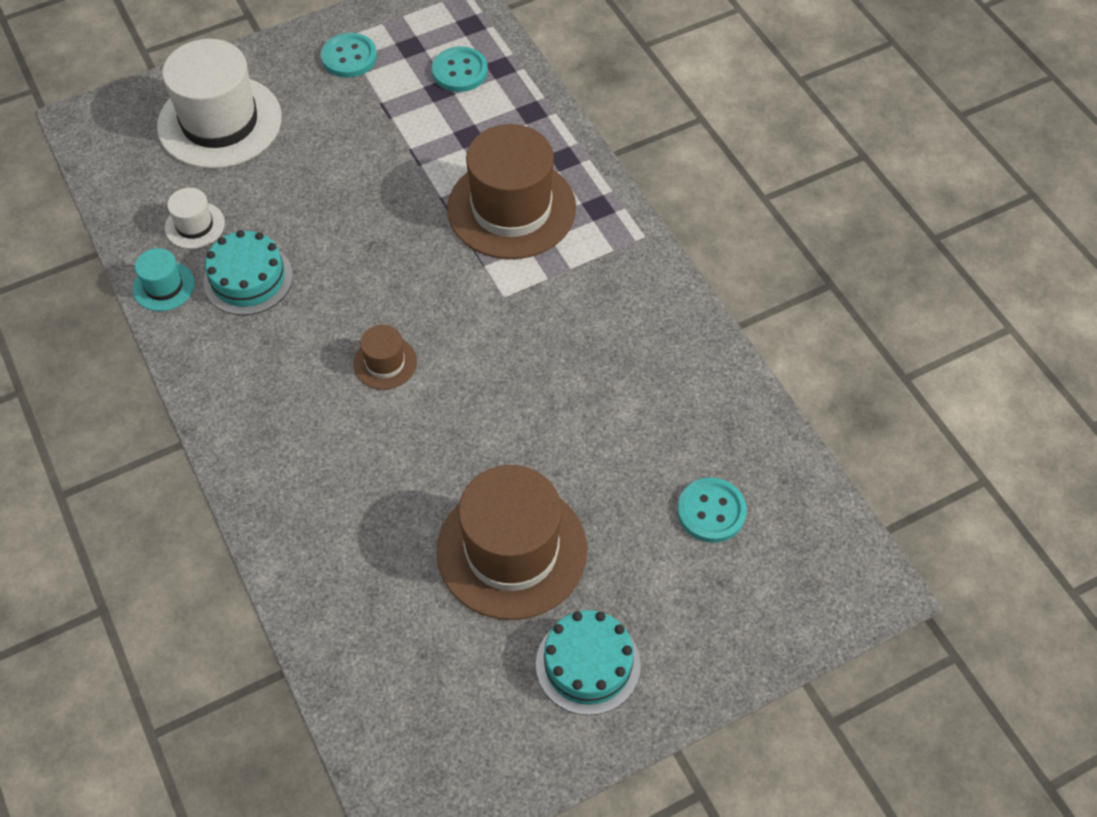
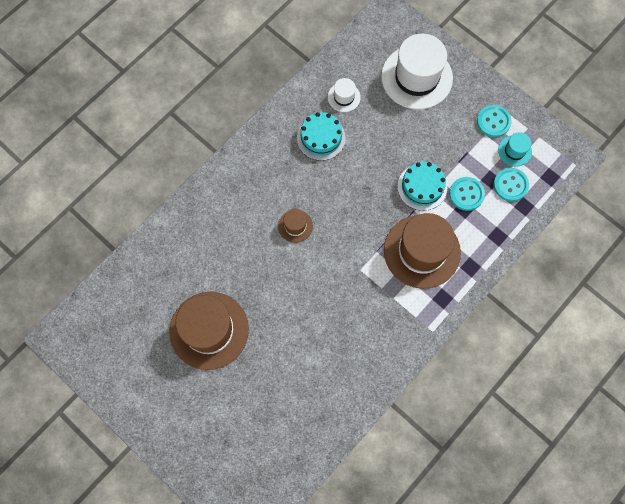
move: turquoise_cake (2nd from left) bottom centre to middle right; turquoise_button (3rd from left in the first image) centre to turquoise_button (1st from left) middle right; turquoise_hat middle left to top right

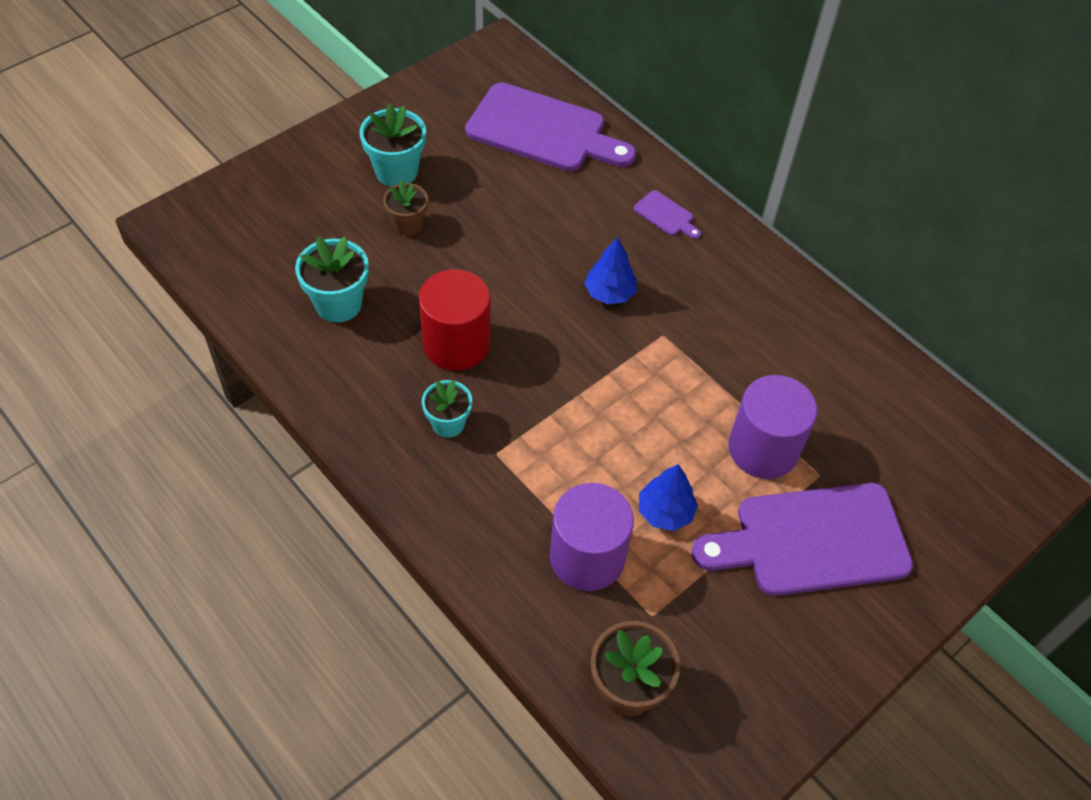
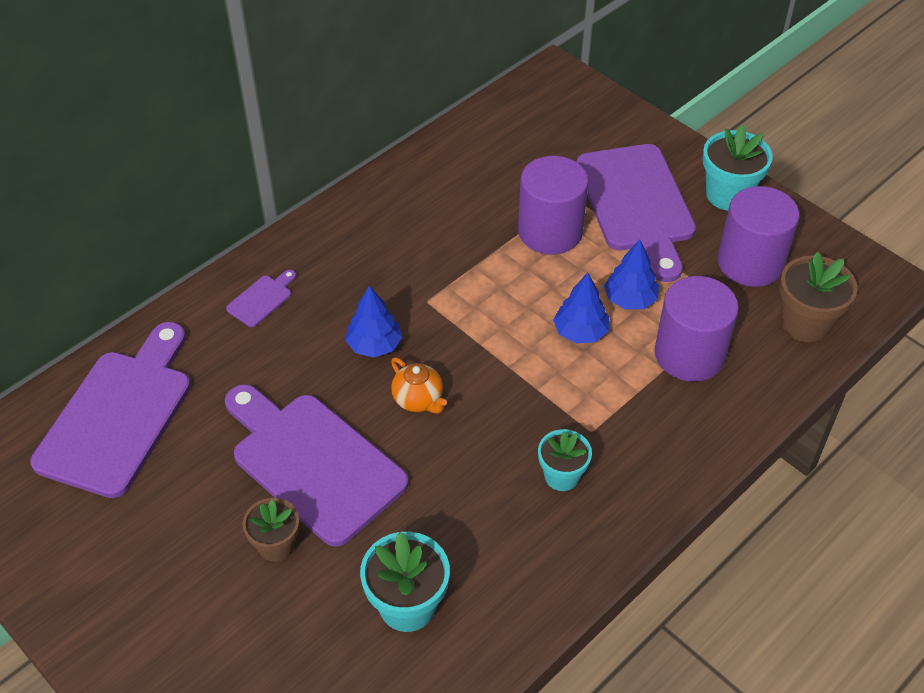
delete: red_cylinder centre
insert: purple_cutting_board (3rd from left) bottom centre; orange_teapot centre; blue_tree (2nd from left) centre; purple_cylinder (3rd from left) middle right
move: turquoise_flower_pot (2nd from left in the first image) top centre to turquoise_flower_pot (3rd from left) top right

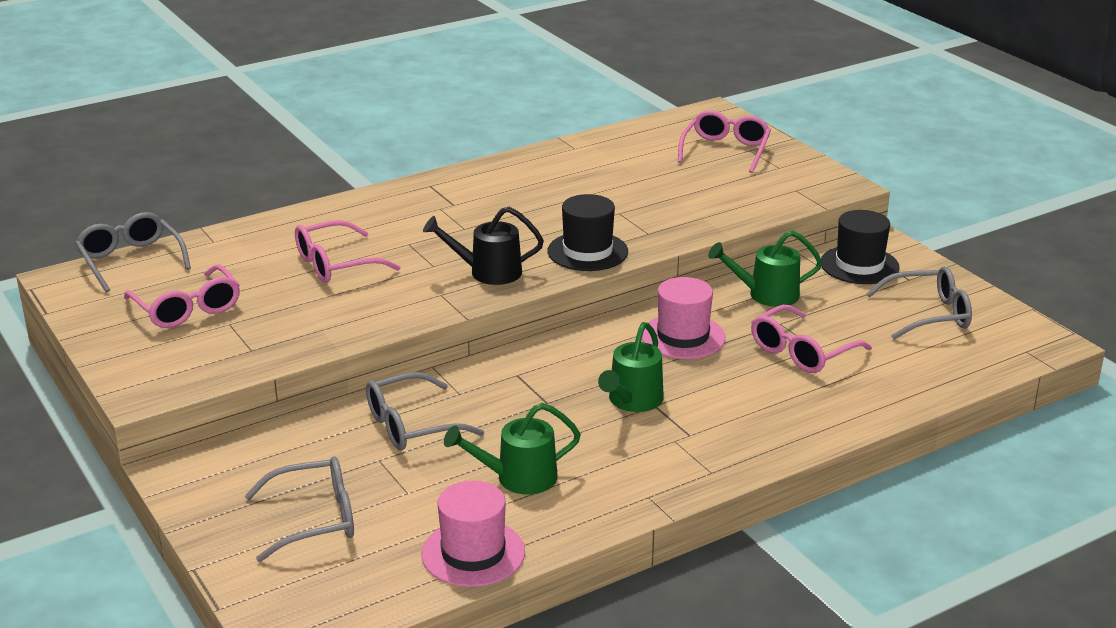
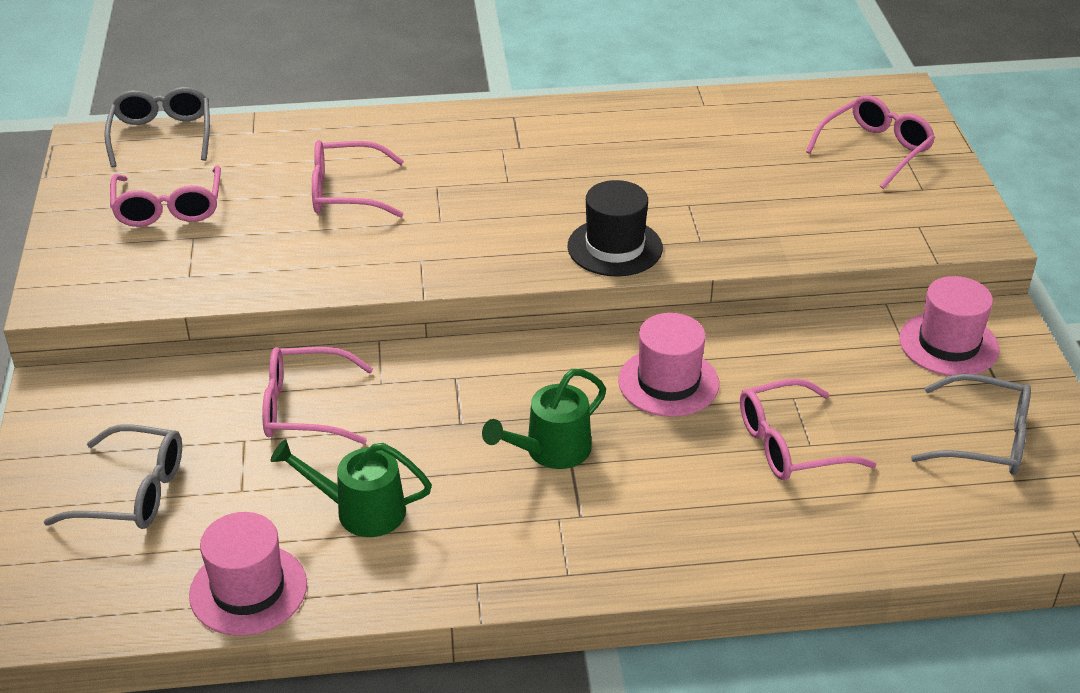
delete: black_watering_can centre; green_watering_can (3rd from left) middle right
recolor: grey_glasses (3rd from left) centre to pink_glasses (2nd from left) middle left; black_hat (2nd from left) middle right to pink_hat (3rd from left) middle right

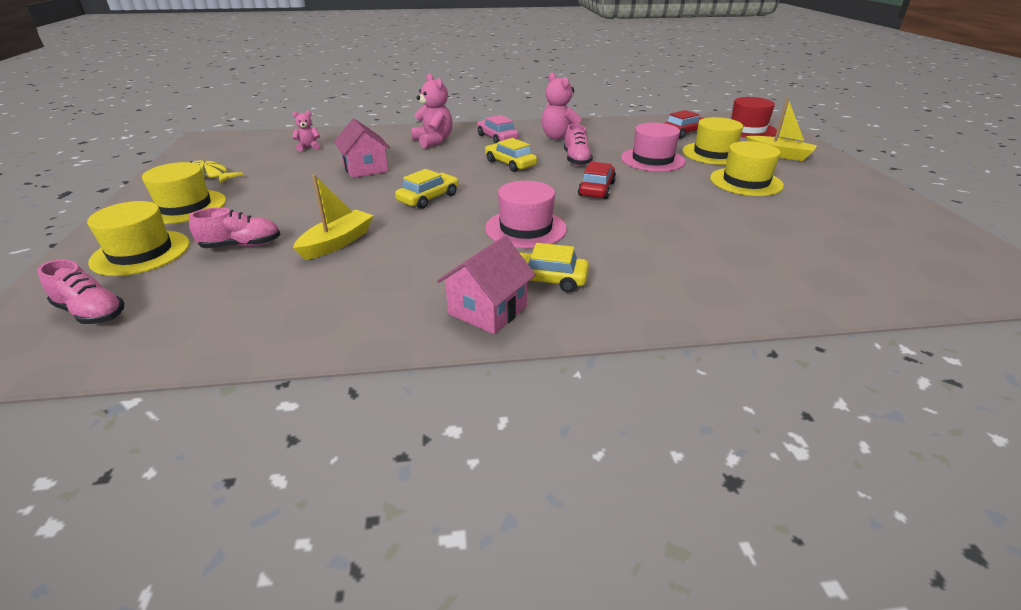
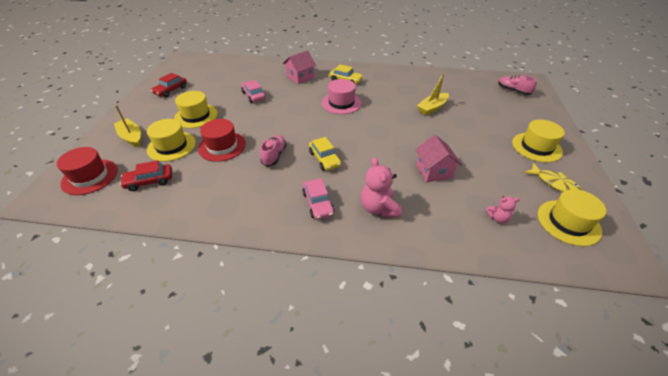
delete: pink_shoe (2nd from left) middle left; yellow_car (1st from left) top centre; pink_teddy_bear (3rd from left) top centre
insert: pink_car (1st from left) top centre
move: red_car (1st from left in the first image) top centre to red_car (2nd from left) top left; pink_house (2nd from left in the first image) centre to pink_house (1st from left) top centre; yellow_hat (1st from left in the first image) middle left to yellow_hat (4th from left) middle right
recolor: pink_hat (2nd from left) top centre to red_hat (2nd from left) middle left

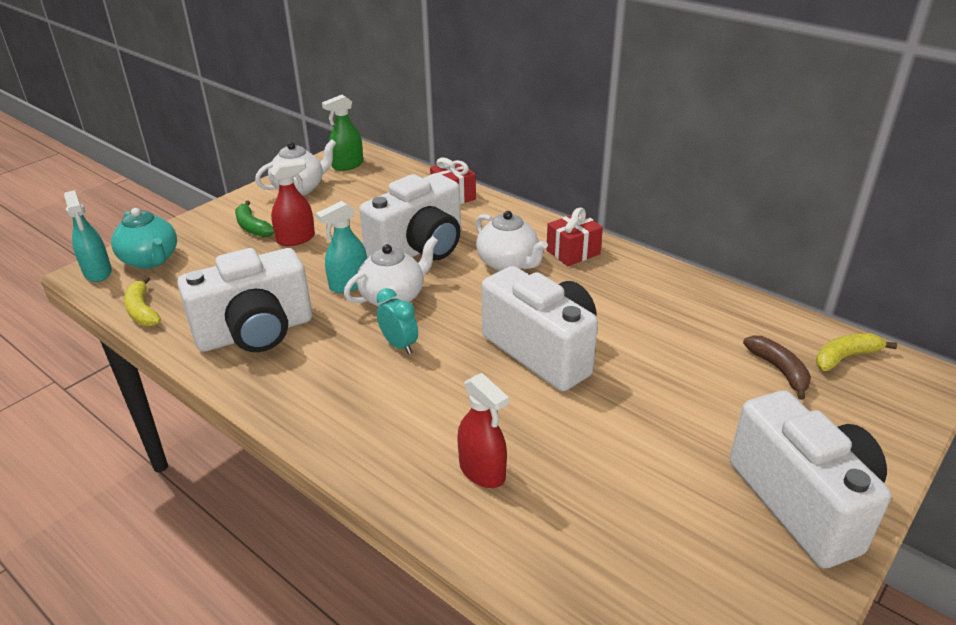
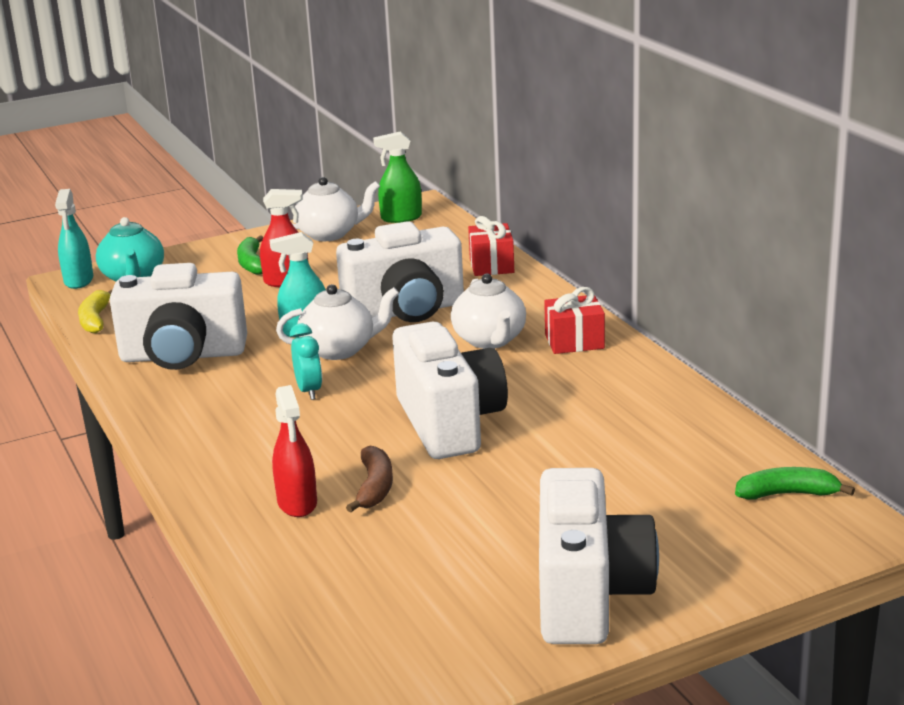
move: brown_banana middle right to bottom centre
recolor: yellow_banana (2nd from left) middle right to green_banana (2nd from left) bottom right

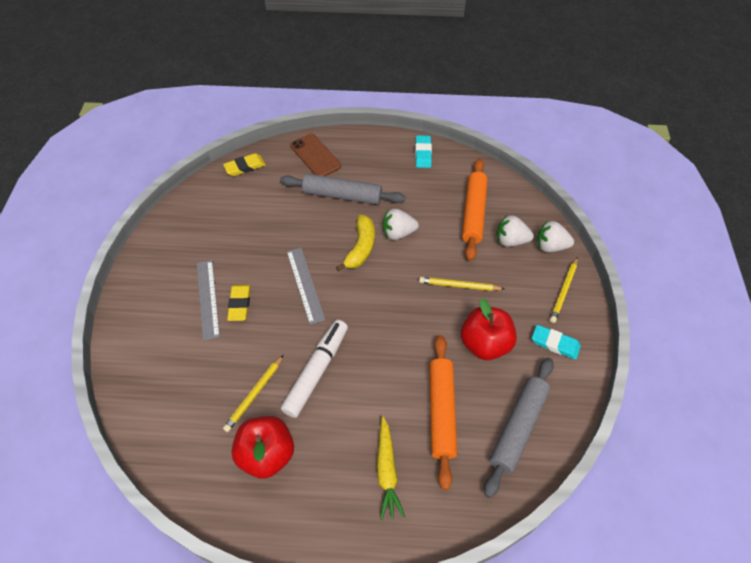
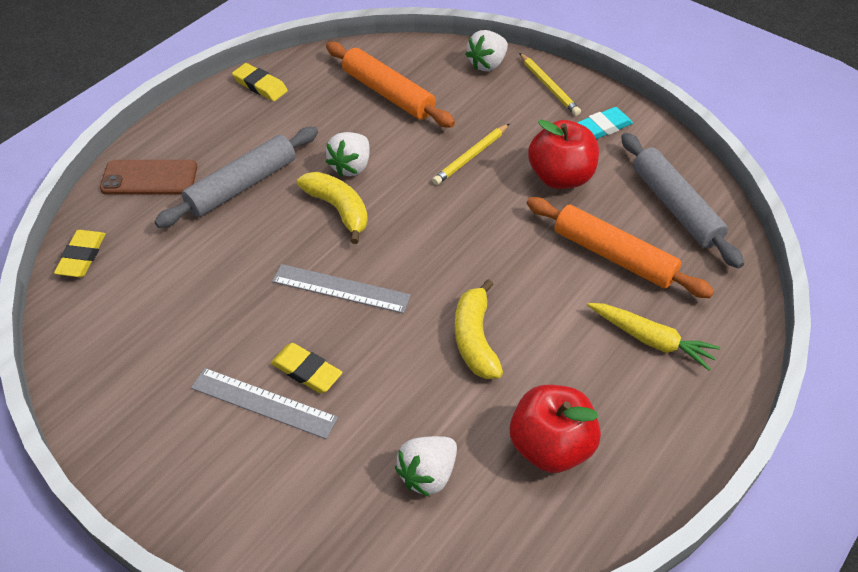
delete: yellow_pencil (1st from left) bottom centre
move: white_strawberry (2nd from left) middle right to bottom centre
replace: white_marker centre to yellow_banana (2nd from left) centre
recolor: turquoise_eraser (1st from left) top centre to yellow_eraser (2nd from left) top left

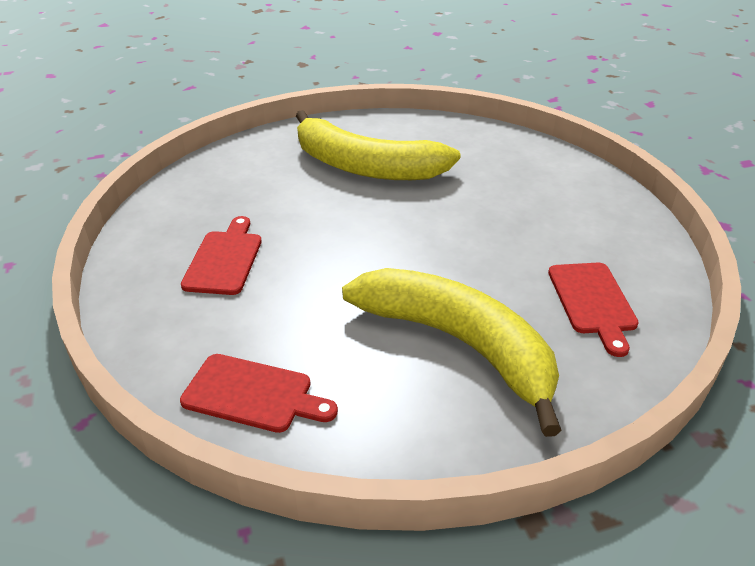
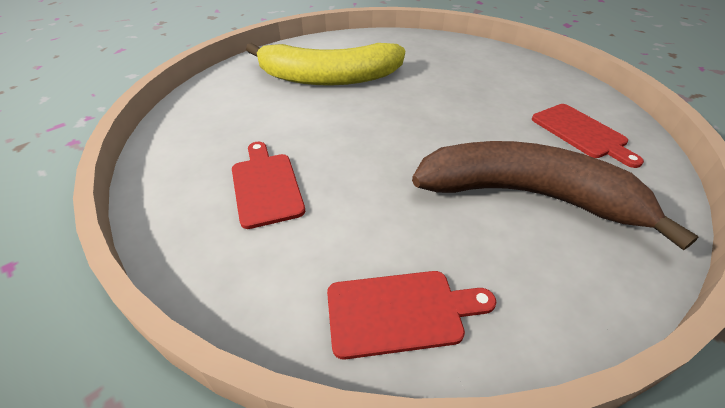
recolor: yellow_banana (2nd from left) centre to brown_banana middle right

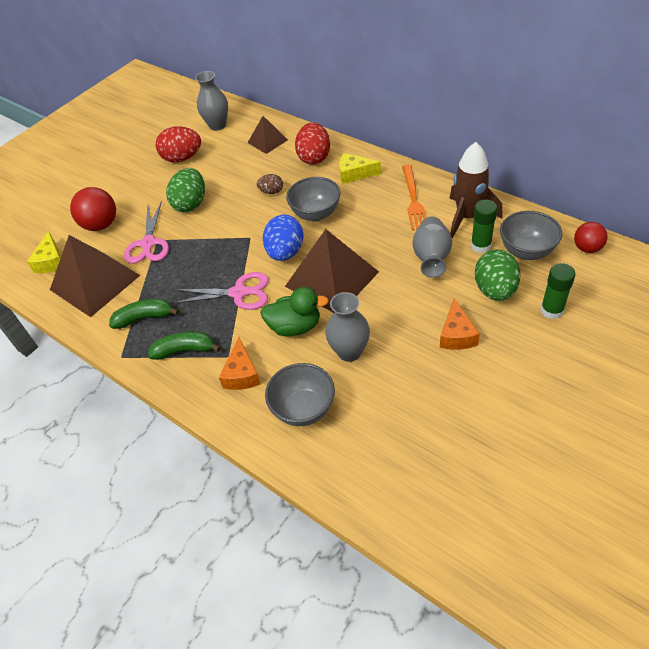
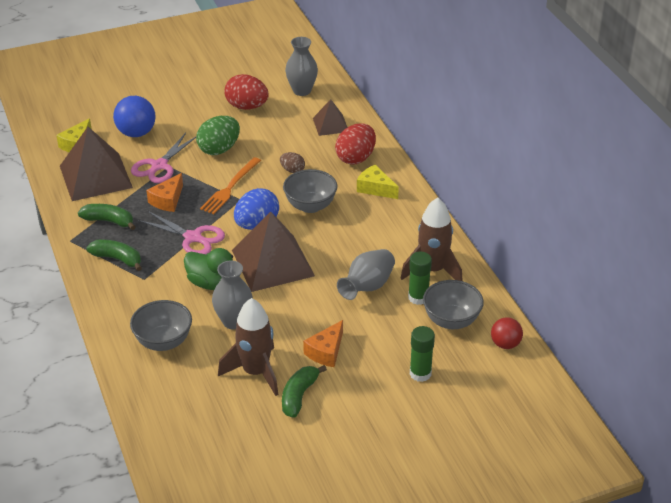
delete: green_egg (2nd from left) middle right
insert: brown_rocket (1st from left) bottom centre; green_banana (3rd from left) bottom centre
move: orange_cheese (1st from left) centre to middle left; orange_fork top centre to centre
recolor: red_ball (1st from left) top left to blue_ball top left

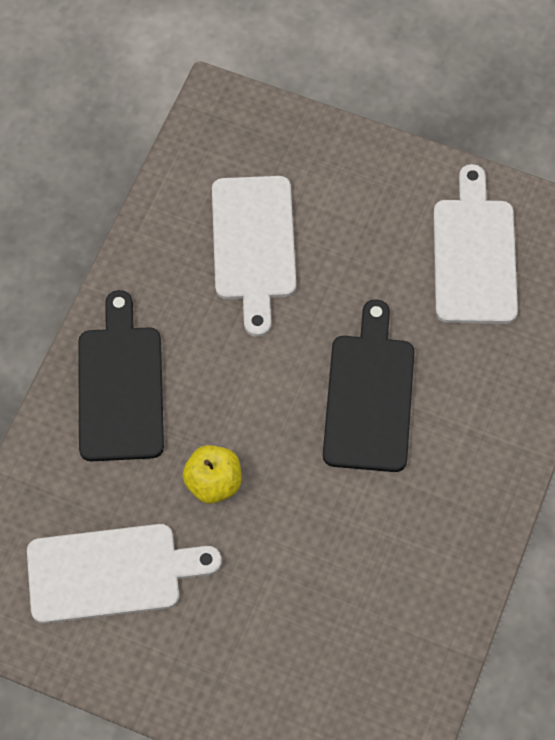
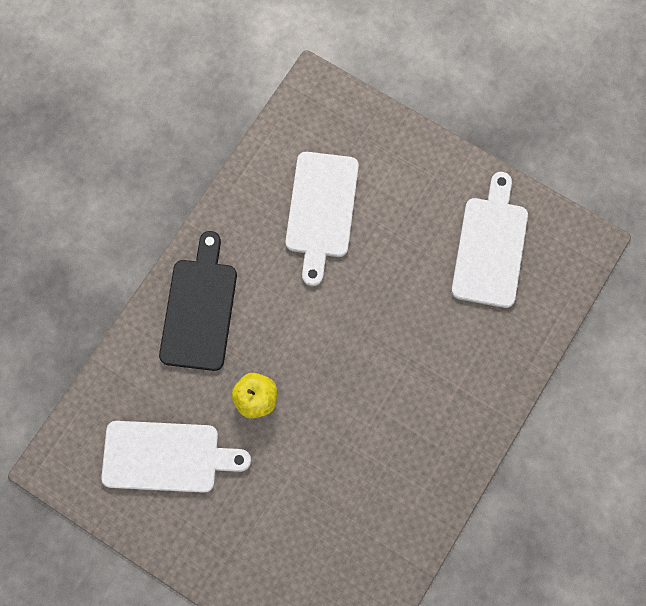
delete: black_cutting_board (2nd from left) centre

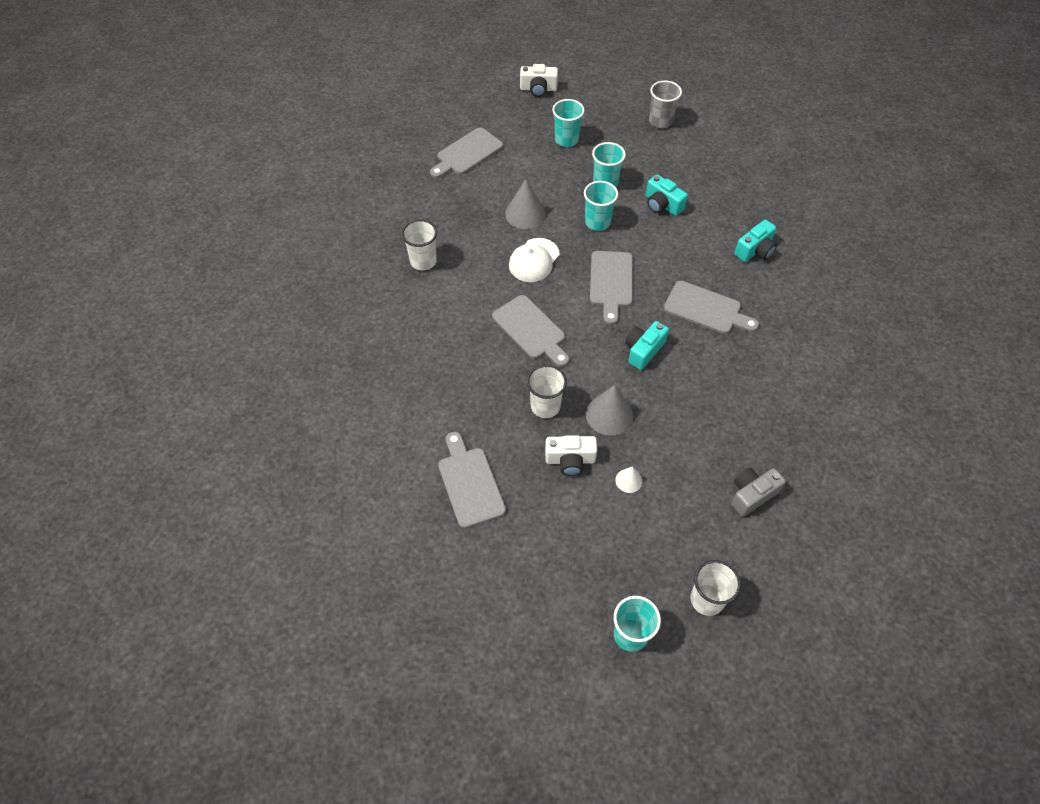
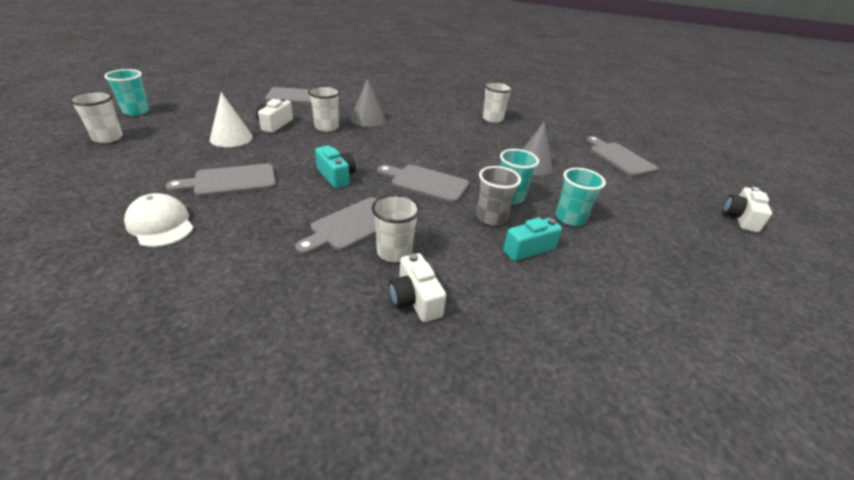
delete: turquoise_cup (1st from left) top centre; grey_camera middle right
insert: white_cup (3rd from left) centre
move: white_cap top centre to middle left; grey_cutting_board (3rd from left in the first image) centre to grey_cutting_board (1st from left) middle left; grey_cone (2nd from left in the first image) centre to grey_cone (1st from left) top centre; grey_cup top centre to centre
recolor: turquoise_camera (3rd from left) top right to white_camera (2nd from left) centre
resize: white_cone centre = top left x1.85

